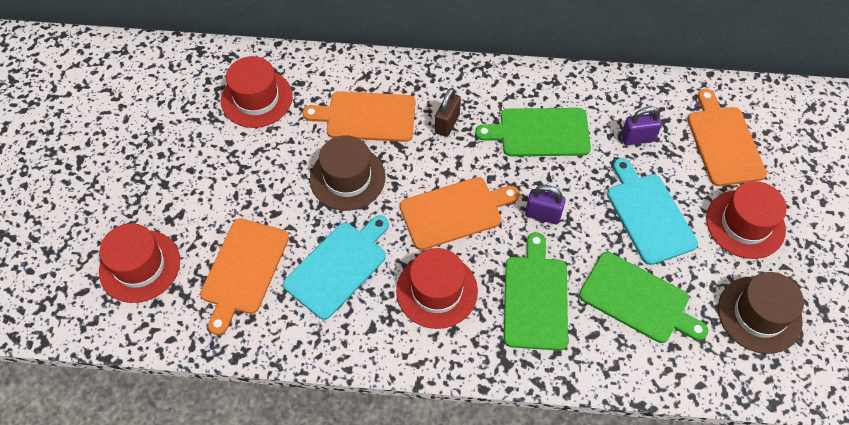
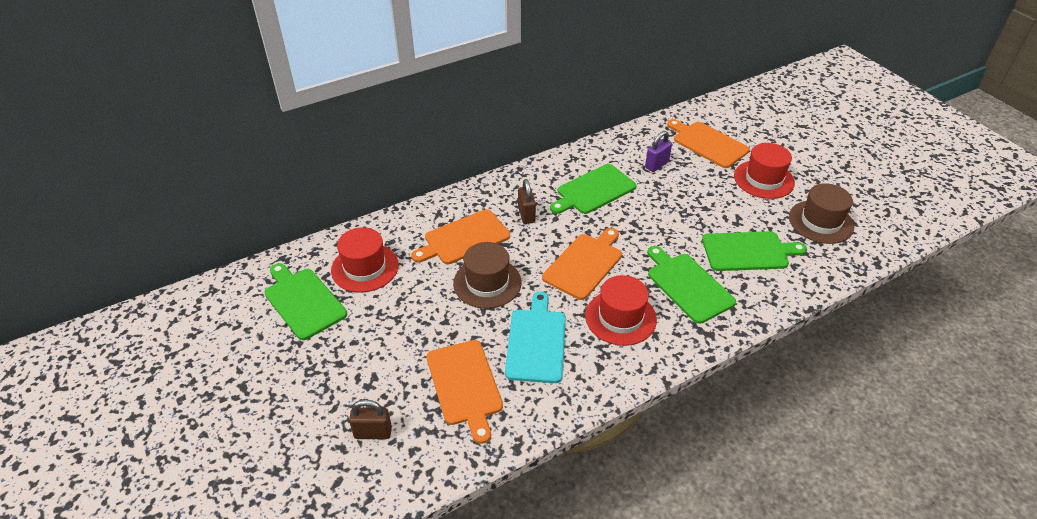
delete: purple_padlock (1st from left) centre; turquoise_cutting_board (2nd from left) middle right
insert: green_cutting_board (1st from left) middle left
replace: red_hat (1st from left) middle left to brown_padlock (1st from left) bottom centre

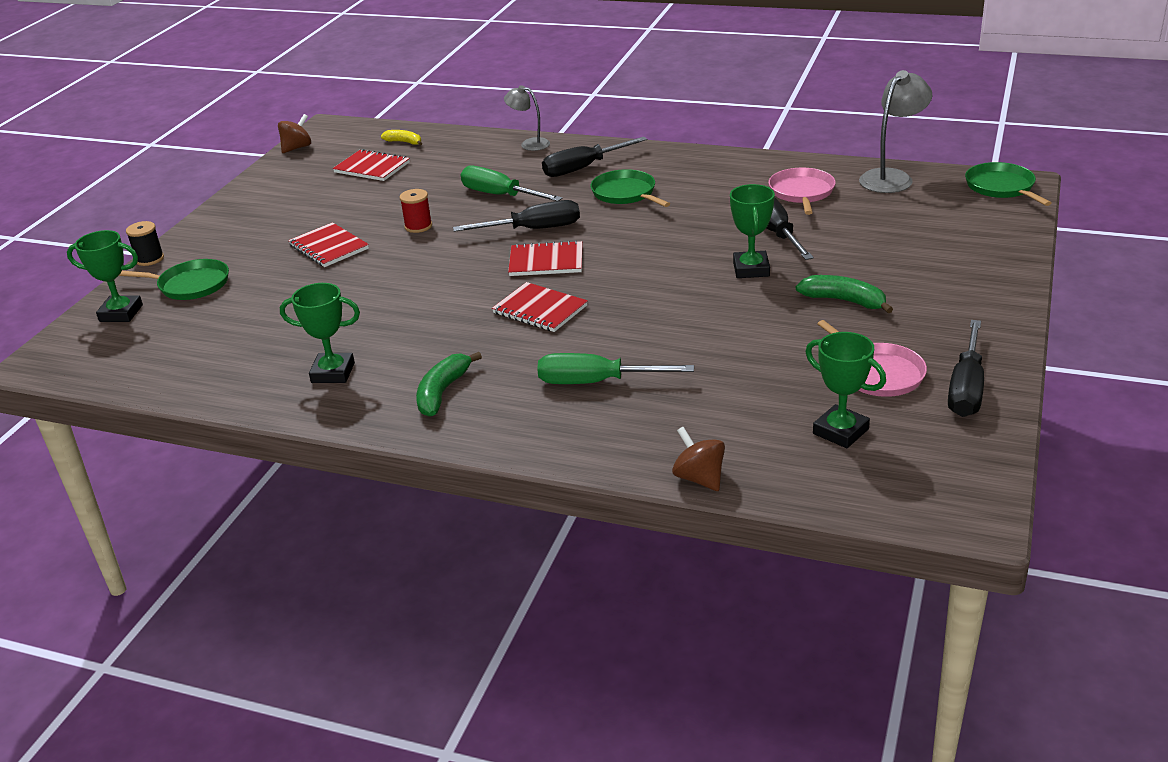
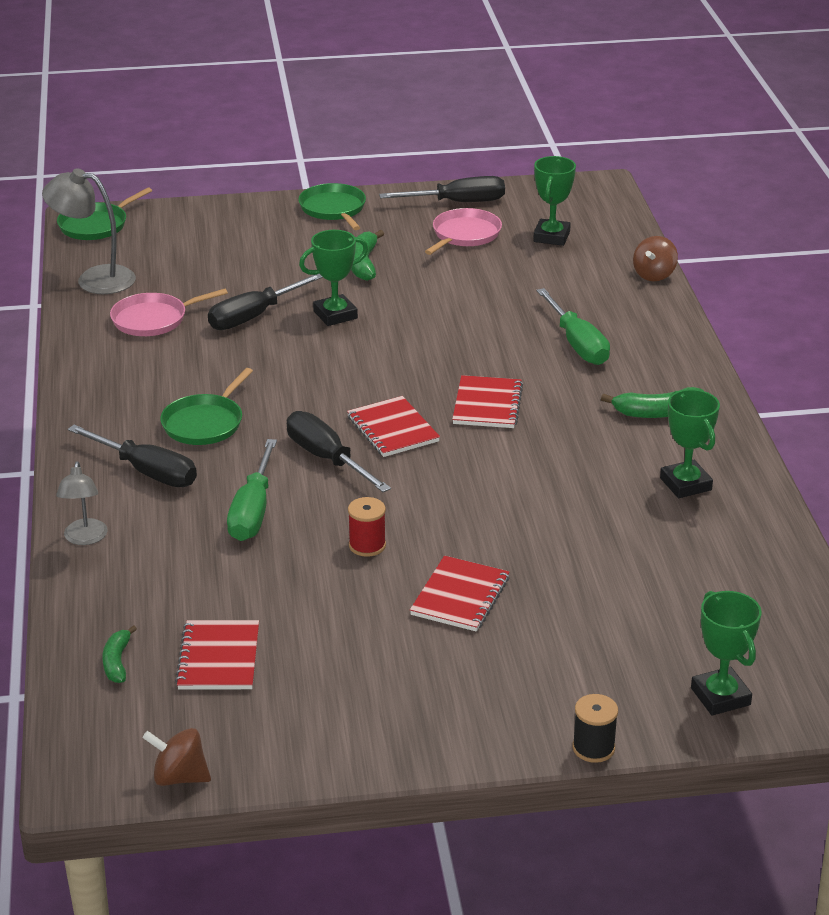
move: green_pan (1st from left in the first image) middle left to green_pan (3rd from left) top centre
recolor: yellow_banana top centre to green_banana (1st from left) bottom left

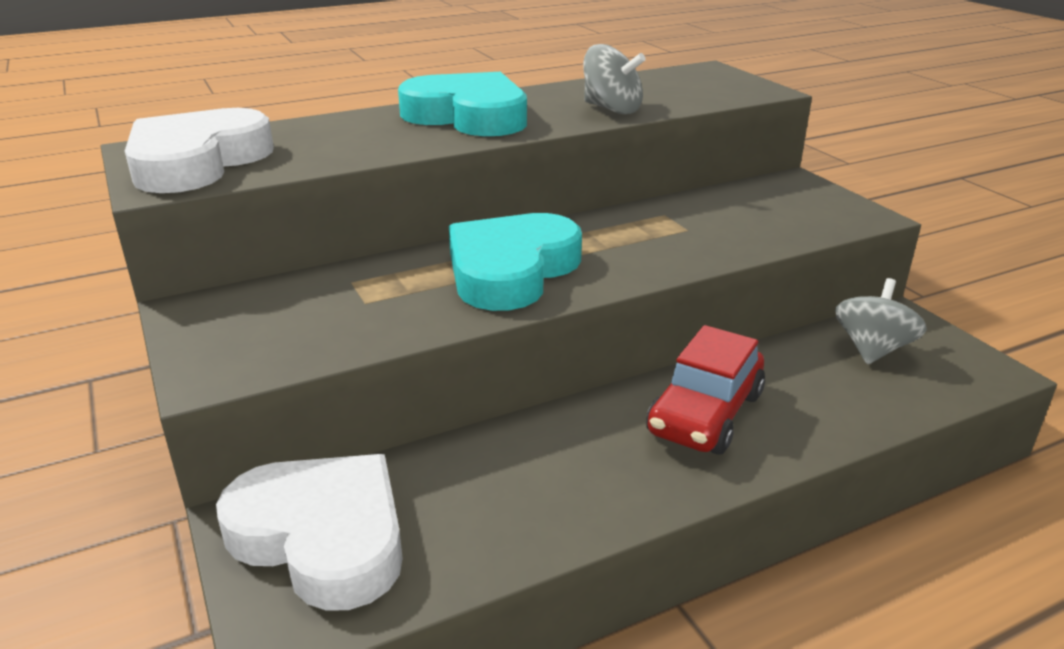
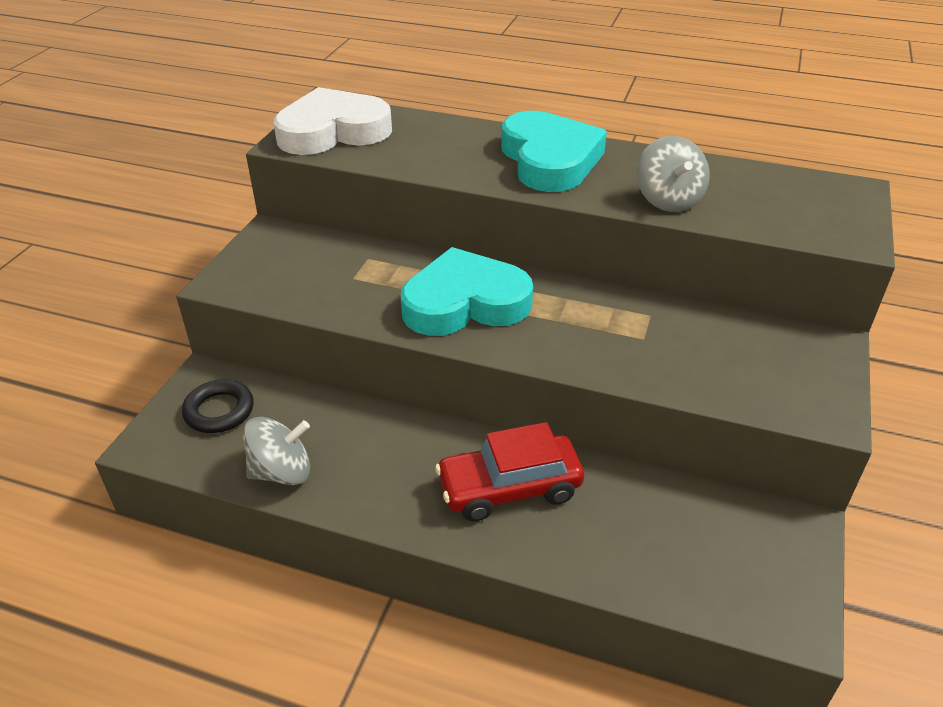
move: grey_spinning_top (2nd from left in the first image) middle right to grey_spinning_top (1st from left) middle left
replace: white_heart (2nd from left) bottom left to black_ring middle left

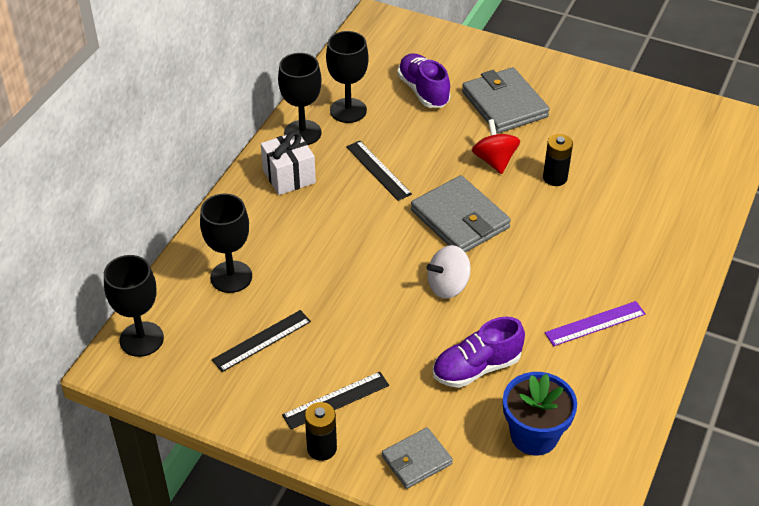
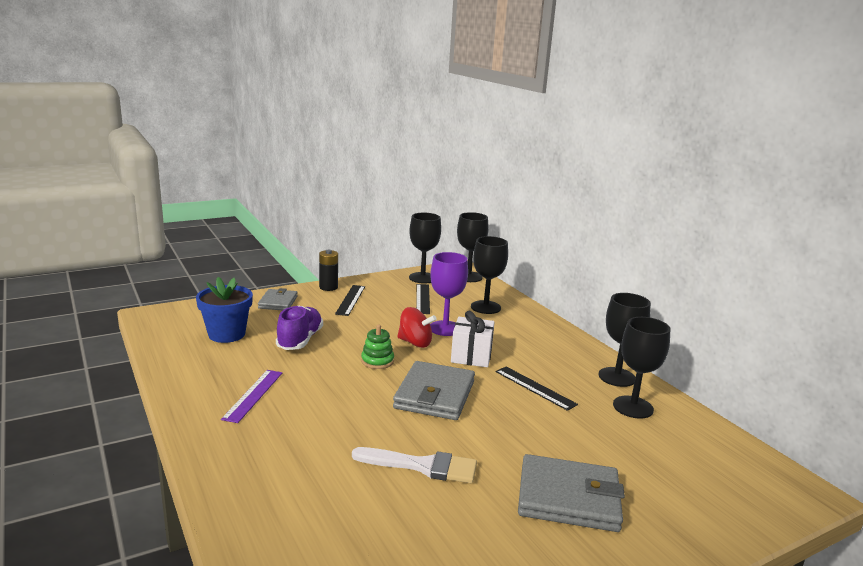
delete: purple_shoe (1st from left) top centre
insert: black_goblet (1st from left) centre; purple_goblet centre
move: red_spinning_top top centre to centre; white_gift top centre to centre
replace: black_battery (2nd from left) top right to white_brush bottom centre; white_spinning_top centre to green_stacking_toy centre
rotate: grey_wallet (2nd from left) centre = bottom centre 75 degrees counterclockwise; black_ruler (3rd from left) centre = bottom centre 45 degrees clockwise

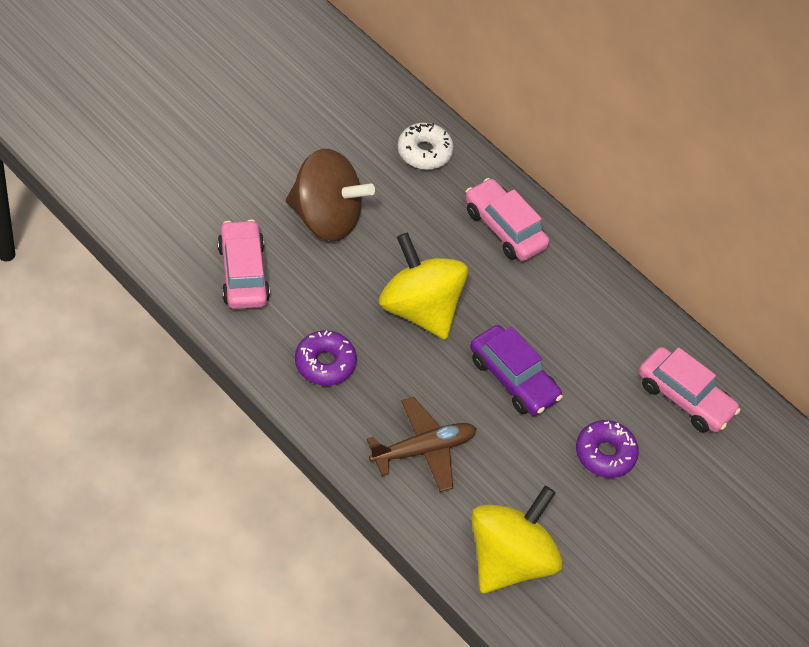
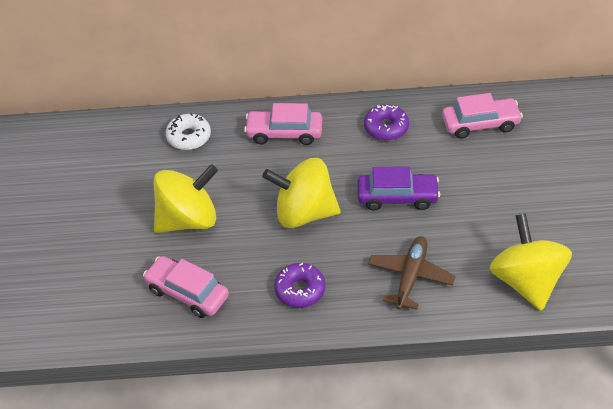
move: purple_donut (2nd from left) bottom right to top centre
recolor: brown_spinning_top top centre to yellow_spinning_top (1st from left) middle left

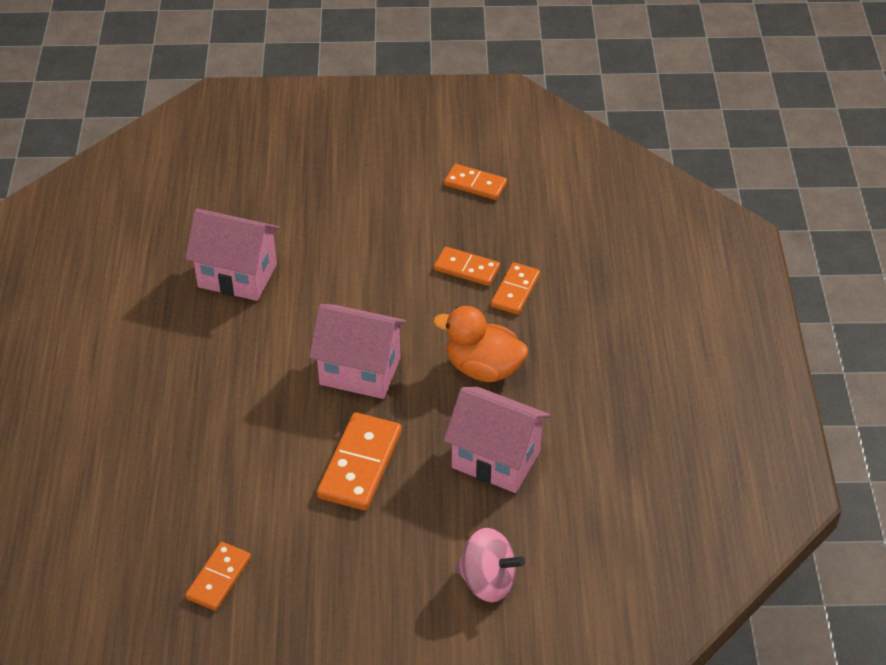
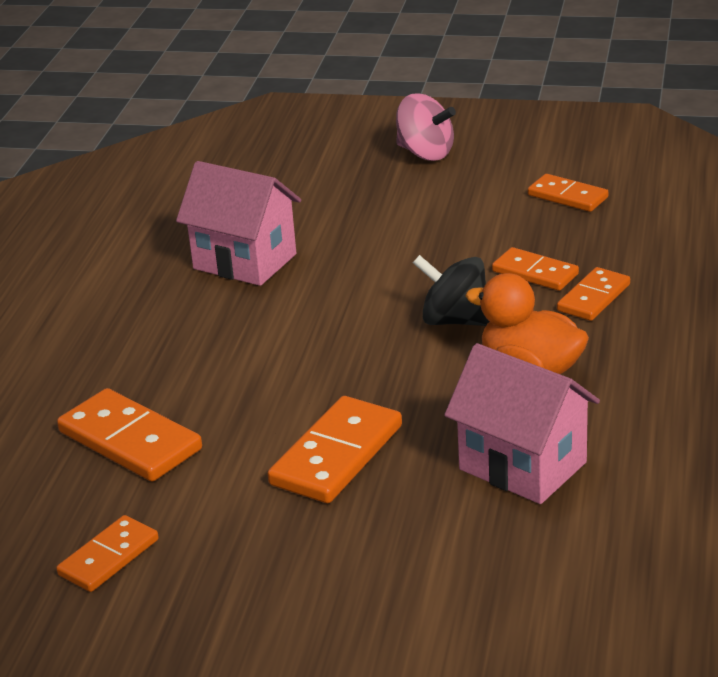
delete: pink_house (2nd from left) centre
insert: orange_domino (2nd from left) middle left; black_spinning_top centre
move: pink_spinning_top bottom centre to top centre

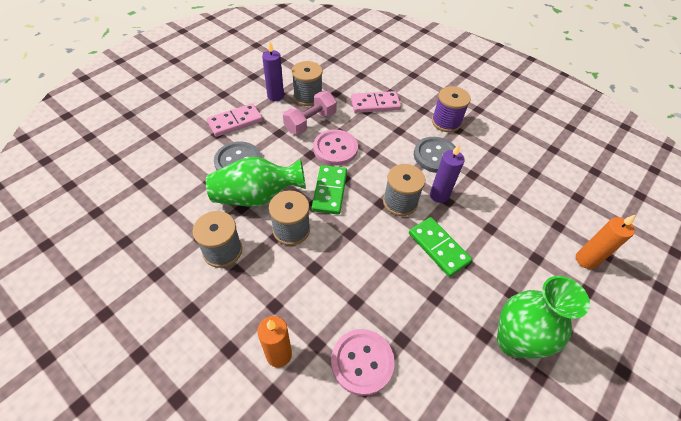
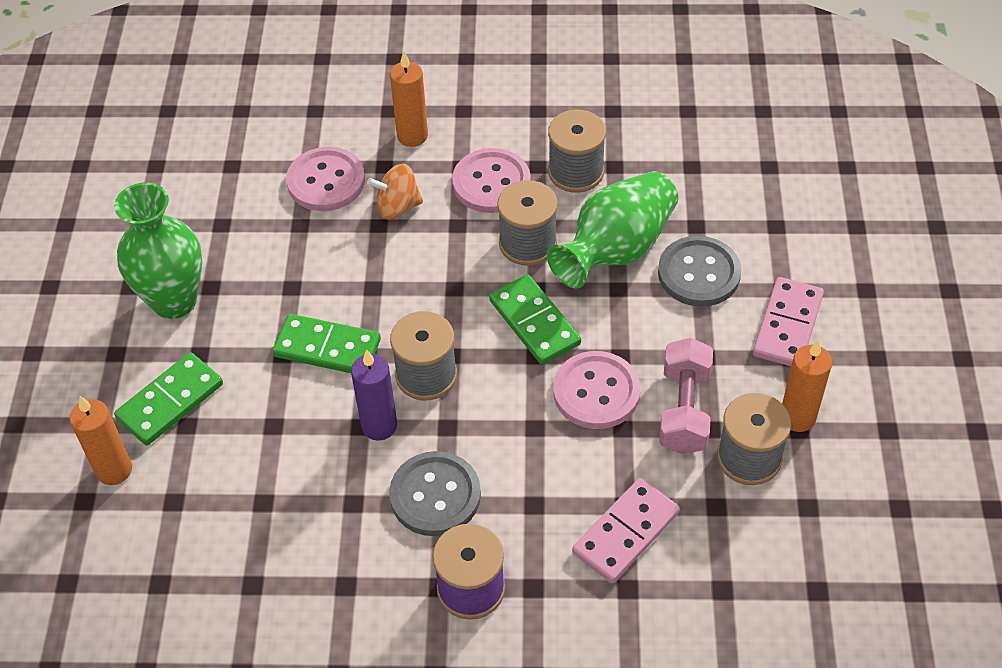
insert: green_domino (1st from left) middle left; orange_spinning_top top centre; pink_button (2nd from left) top centre
recolor: purple_candle (1st from left) top centre to orange_candle (3rd from left) middle right

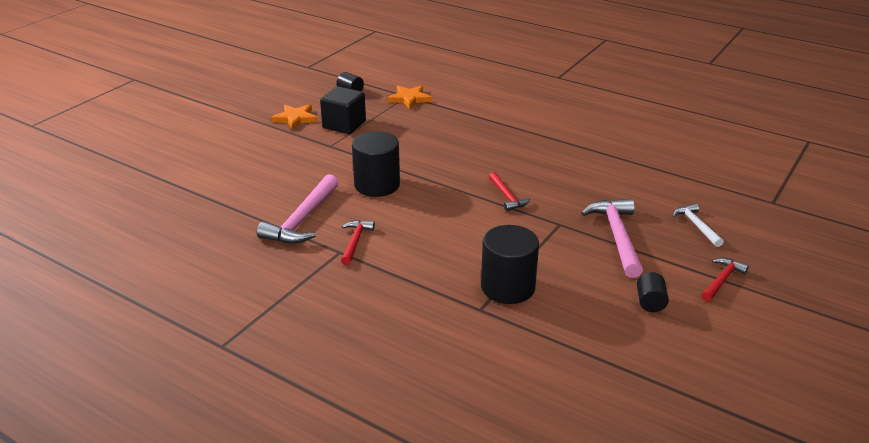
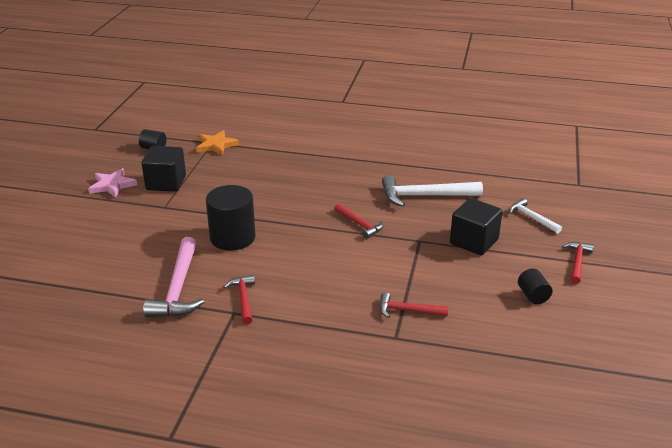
insert: white_hammer (1st from left) centre
replace: black_cylinder (3rd from left) centre to red_hammer (3rd from left) bottom centre; pink_hammer (2nd from left) middle right to black_cube (2nd from left) middle right
recolor: orange_star (1st from left) top centre to pink_star middle left

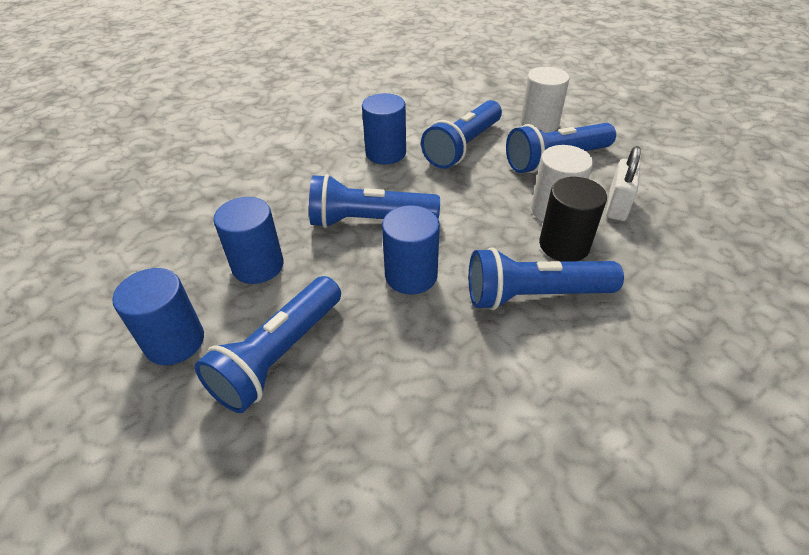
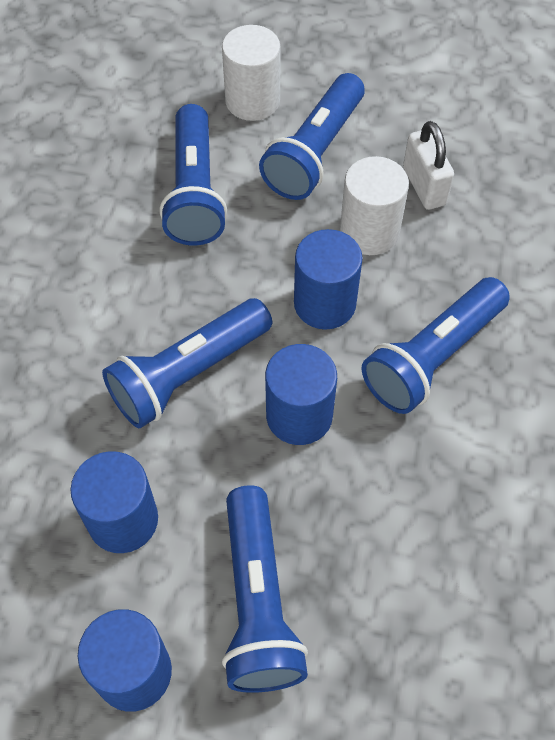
delete: black_cylinder middle right
move: blue_cylinder (3rd from left in the first image) top centre to blue_cylinder (4th from left) centre

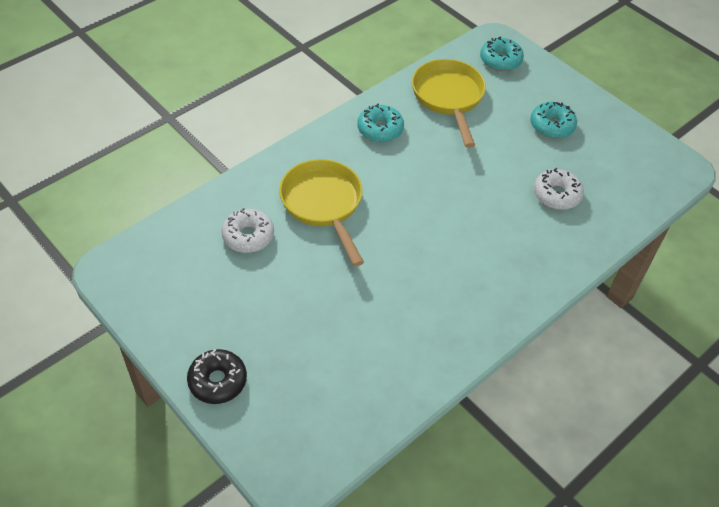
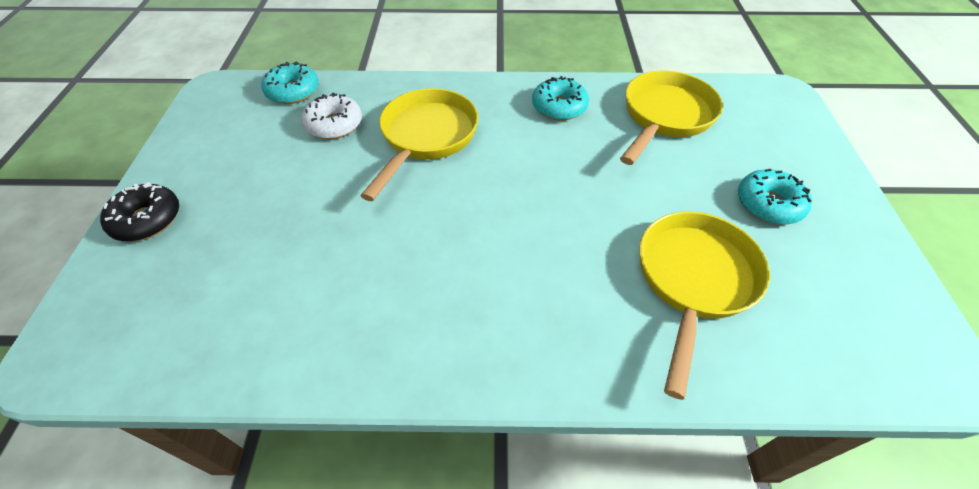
move: turquoise_donut (2nd from left in the first image) top right to turquoise_donut (1st from left) top left
replace: white_donut (2nd from left) middle right to yellow_pan (3rd from left) middle right

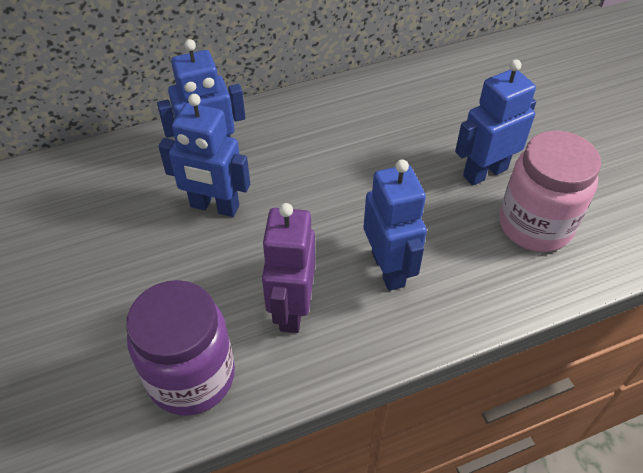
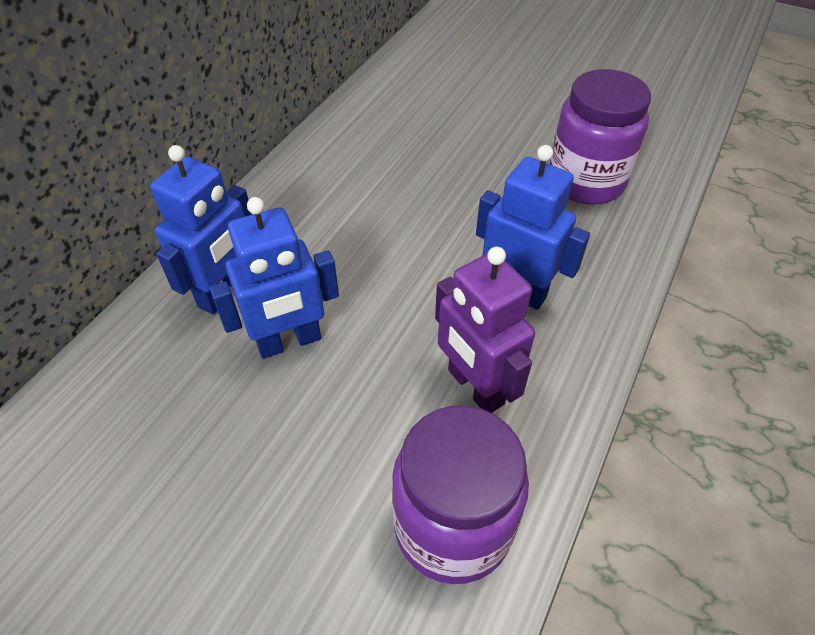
delete: blue_robot (4th from left) top right
recolor: pink_jar middle right to purple_jar (2nd from left) top right

